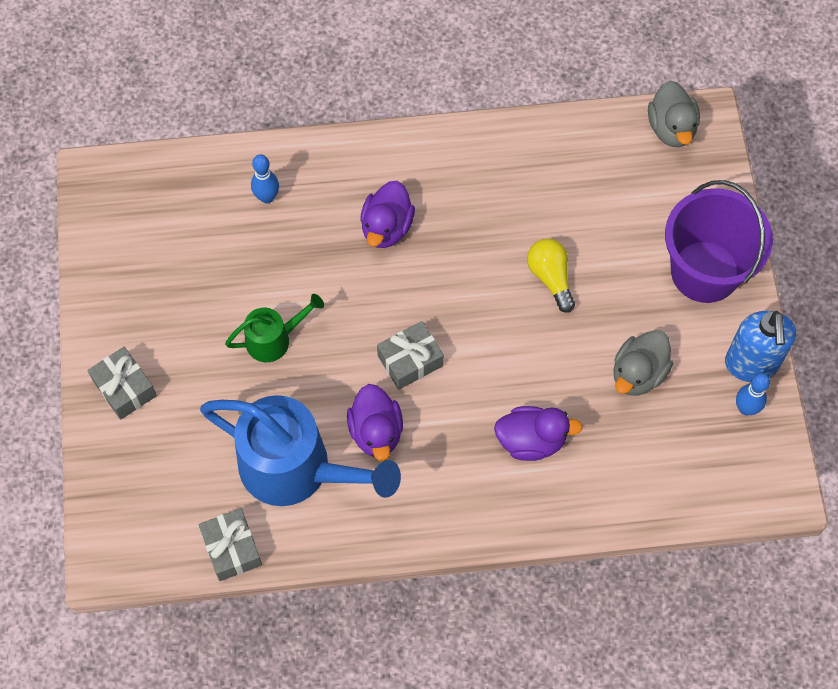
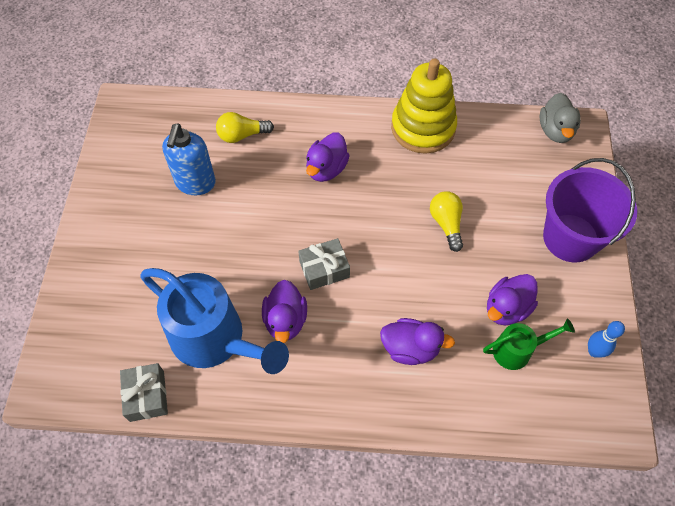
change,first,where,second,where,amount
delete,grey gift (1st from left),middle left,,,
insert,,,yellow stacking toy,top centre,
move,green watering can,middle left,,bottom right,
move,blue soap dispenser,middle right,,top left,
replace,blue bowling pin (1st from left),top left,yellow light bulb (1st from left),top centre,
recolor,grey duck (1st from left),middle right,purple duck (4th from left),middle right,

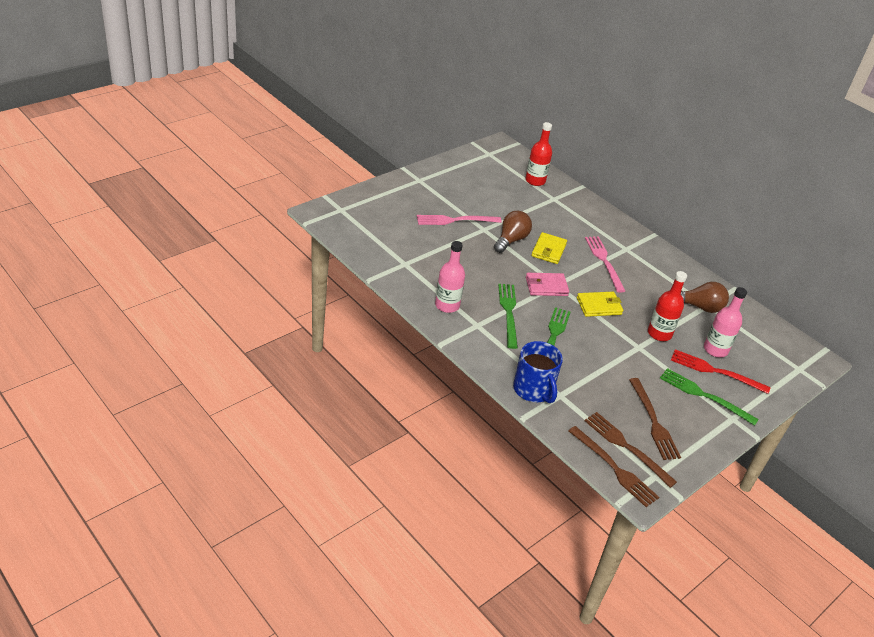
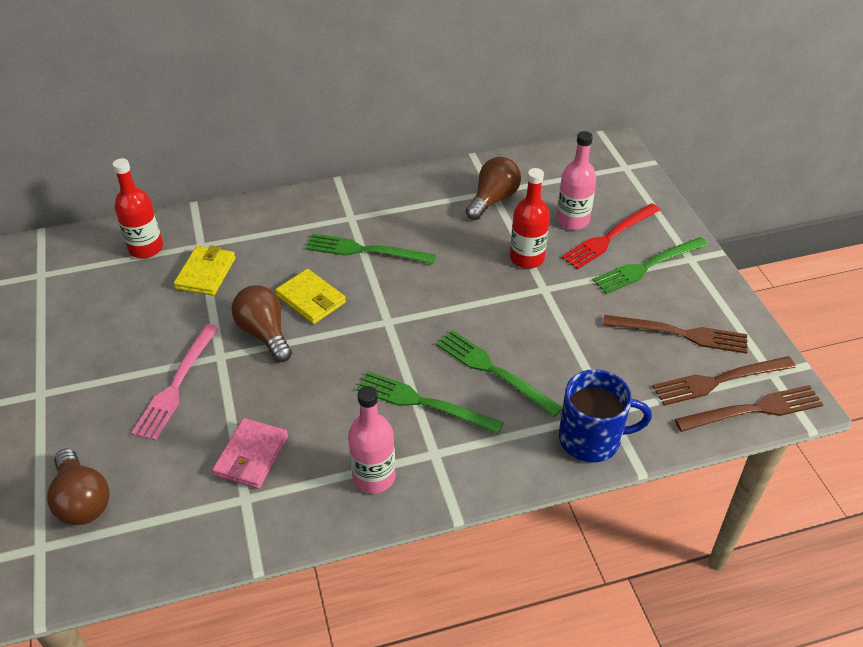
change,first,where,second,where,amount
insert,,,brown light bulb (1st from left),bottom left,
move,pink wallet,centre,,bottom left,
move,yellow wallet (2nd from left in the first image),middle right,yellow wallet (1st from left),middle left,
recolor,pink fork (2nd from left),middle right,green fork (1st from left),centre,

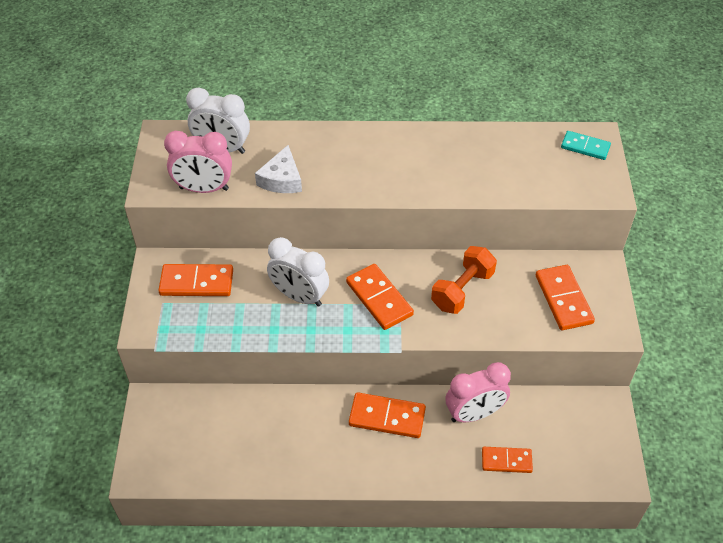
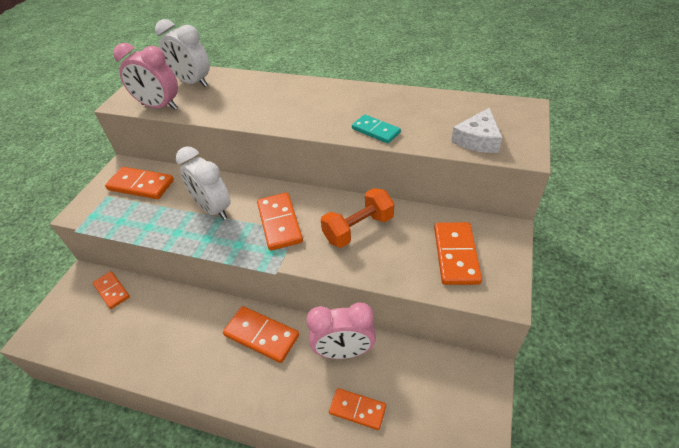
change,first,where,second,where,amount
insert,,,orange domino (1st from left),middle left,
move,white cheese,top centre,,top right,
move,turquoise domino,top right,,top centre,

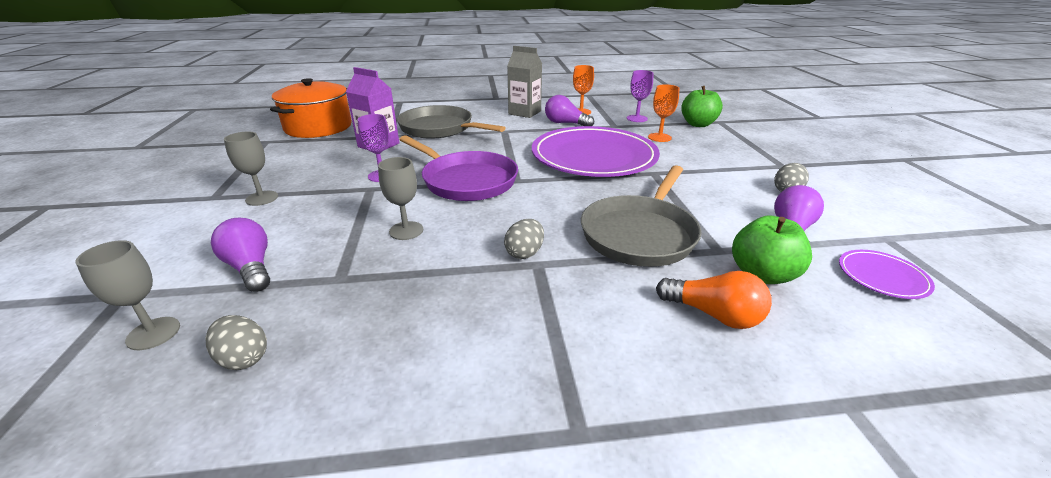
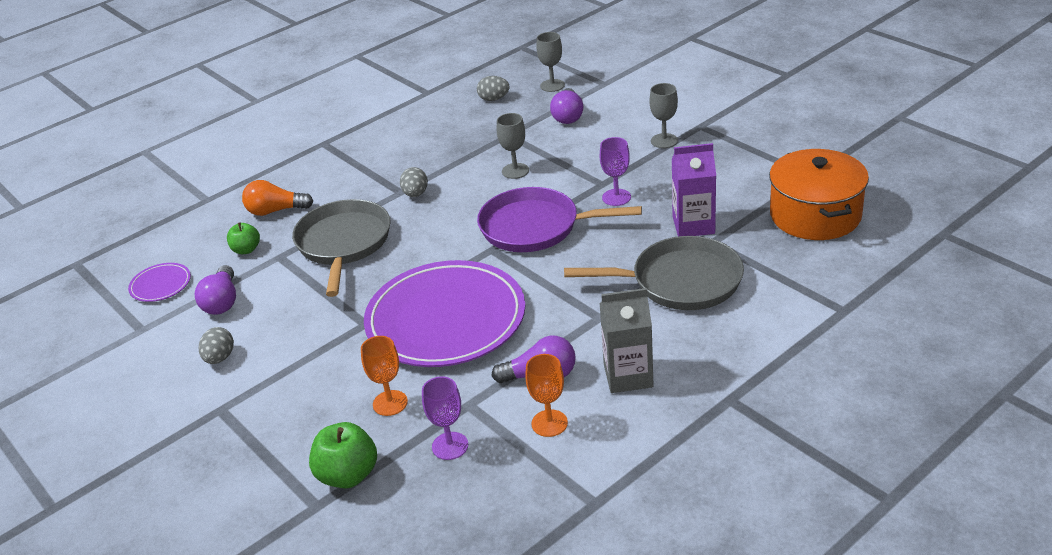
change,first,where,second,where,amount
rotate,purple light bulb (1st from left in the first image),middle left,purple light bulb (3rd from left),top centre,75 degrees clockwise
resize,green apple (2nd from left in the first image),middle right,green apple (1st from left),middle left,x0.62

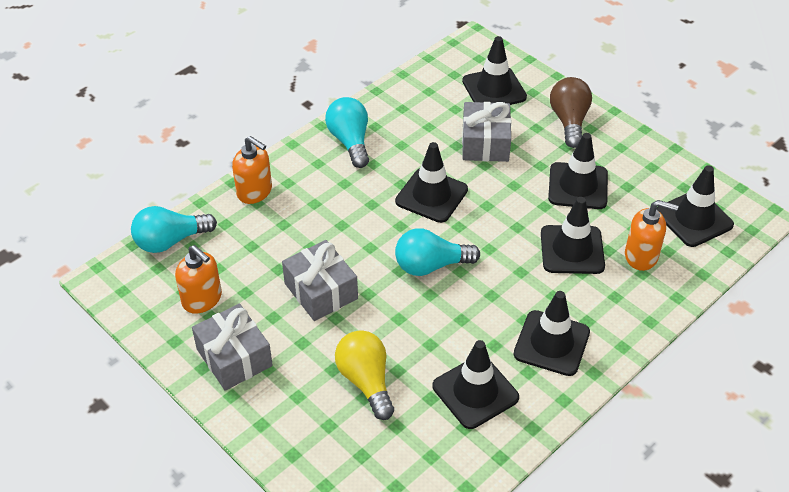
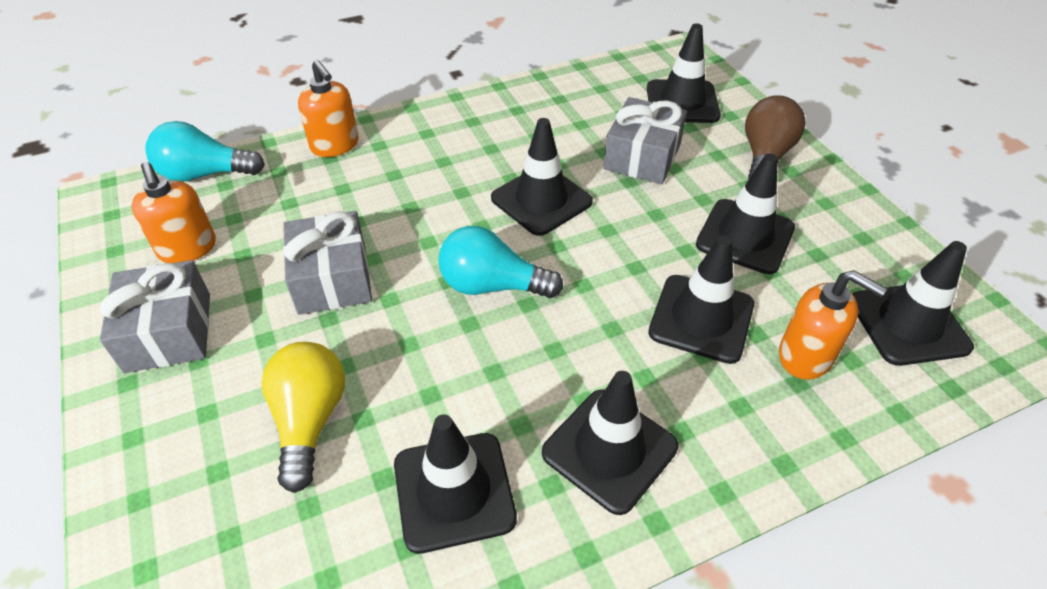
change,first,where,second,where,amount
delete,turquoise light bulb (2nd from left),top centre,,,

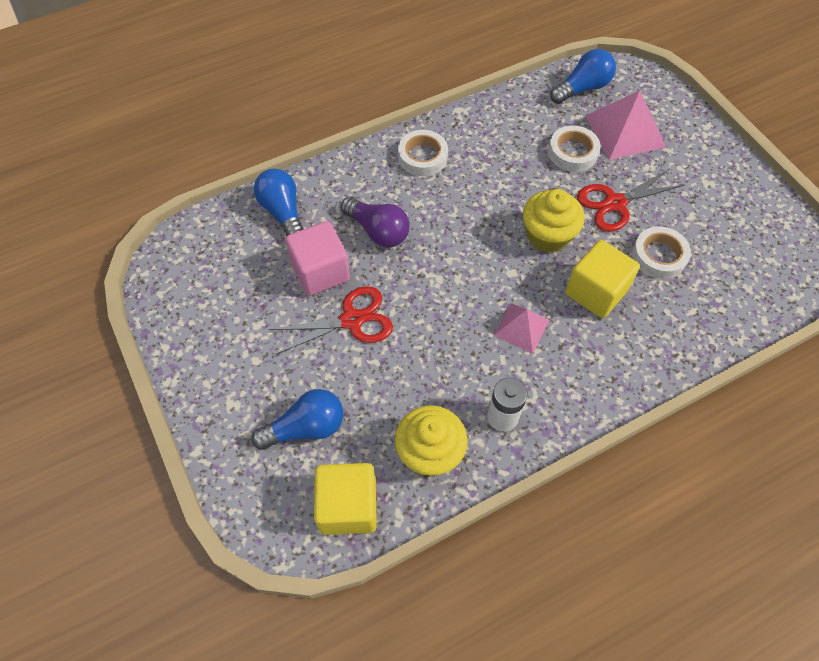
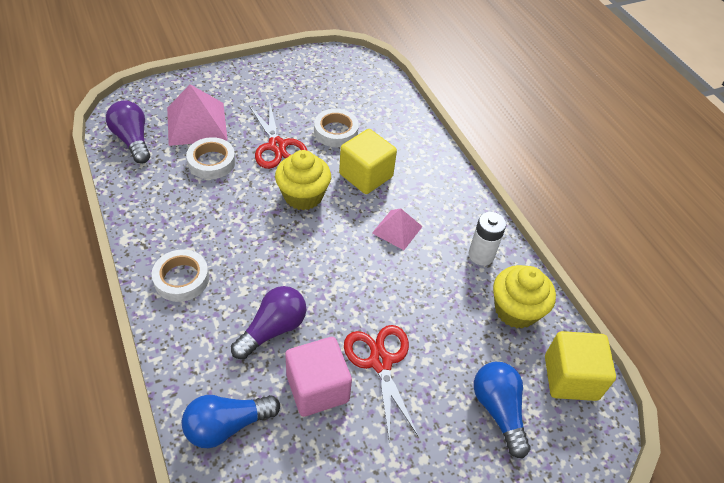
change,first,where,second,where,amount
recolor,blue light bulb (3rd from left),top right,purple light bulb (1st from left),top left,

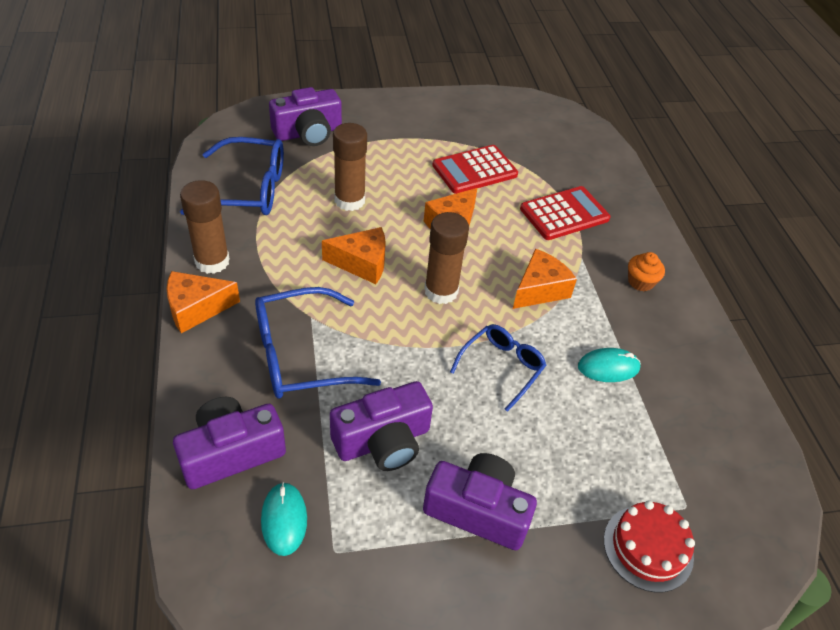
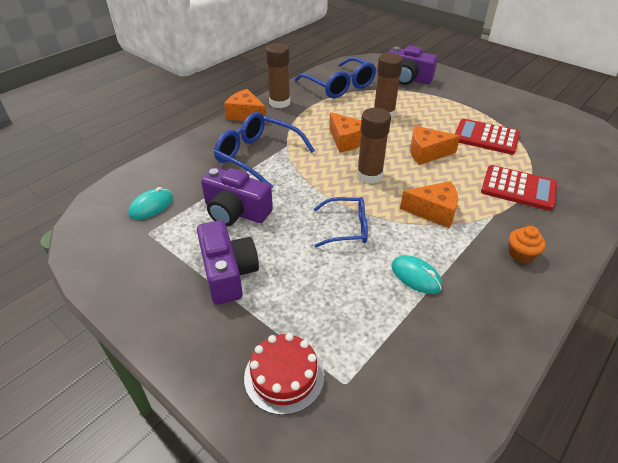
change,first,where,second,where,amount
delete,purple camera (1st from left),bottom left,,,

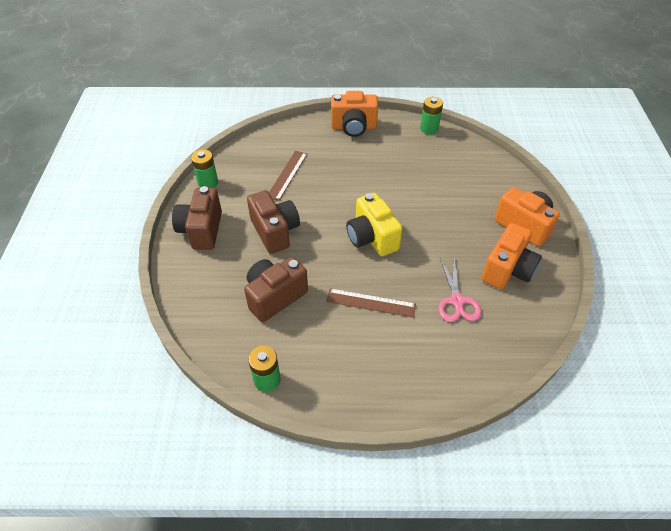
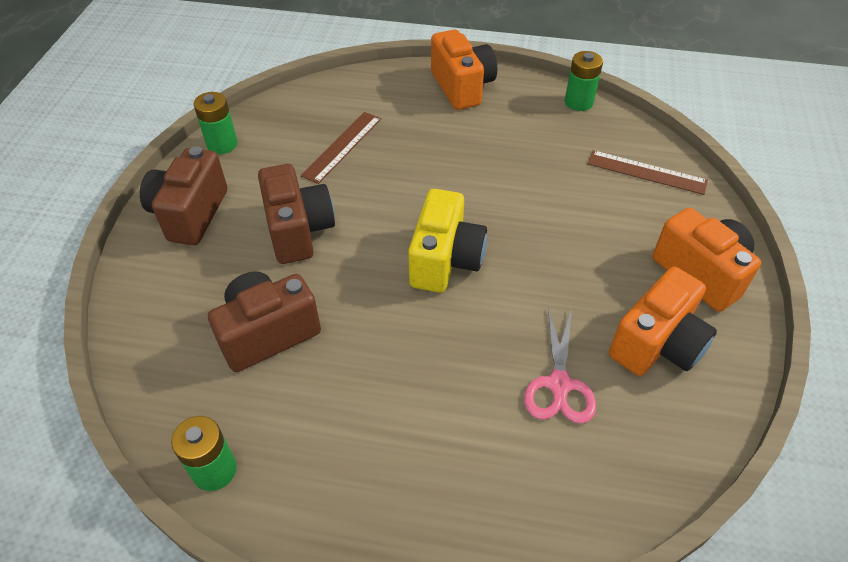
change,first,where,second,where,amount
move,brown ruler (2nd from left),centre,,top right,
rotate,orange camera (1st from left),top centre,,top centre,120 degrees counterclockwise
rotate,yellow camera,centre,,centre,150 degrees counterclockwise

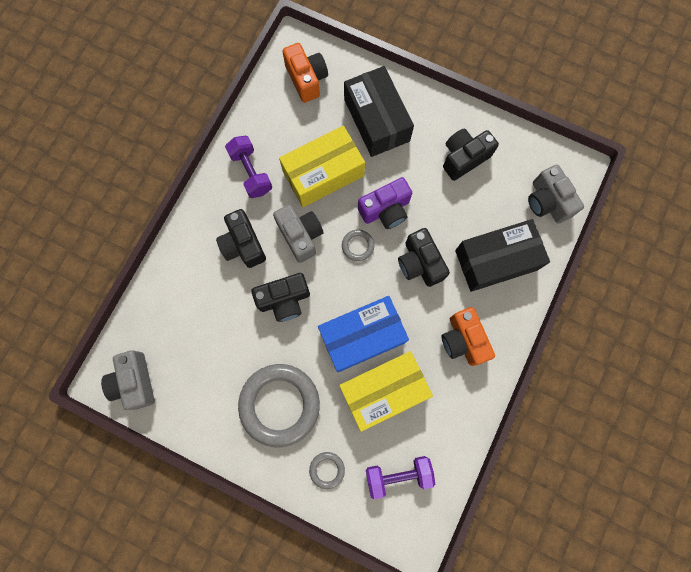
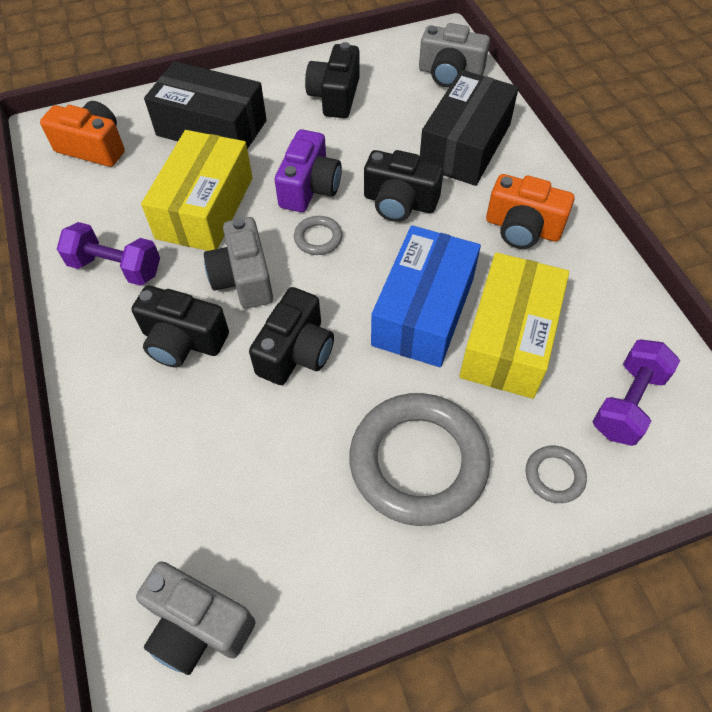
change,first,where,second,where,amount
rotate,grey camera (2nd from left),centre,,centre,120 degrees counterclockwise

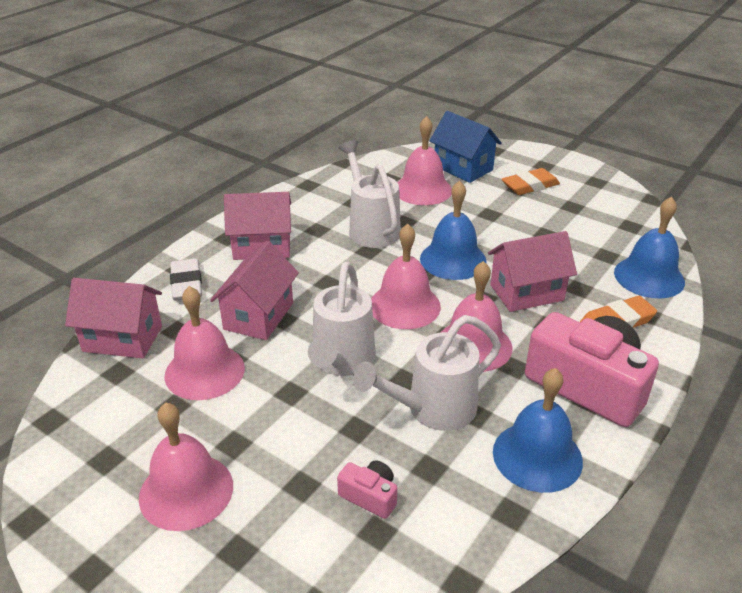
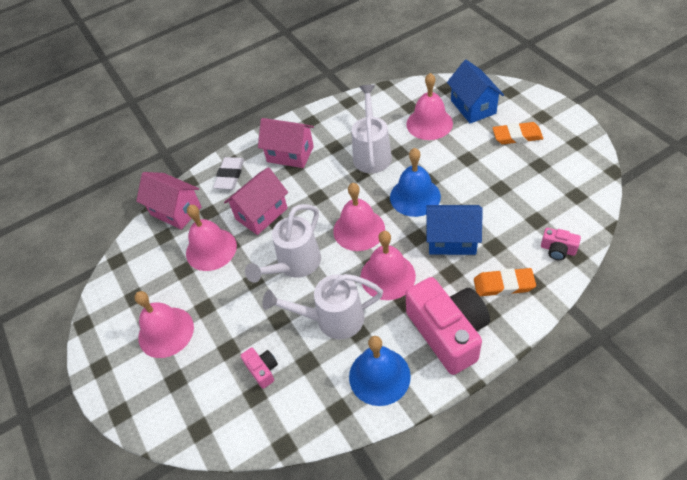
change,first,where,second,where,amount
replace,blue bell (3rd from left),middle right,pink camera (3rd from left),middle right,
recolor,pink house (4th from left),middle right,blue house (1st from left),centre,

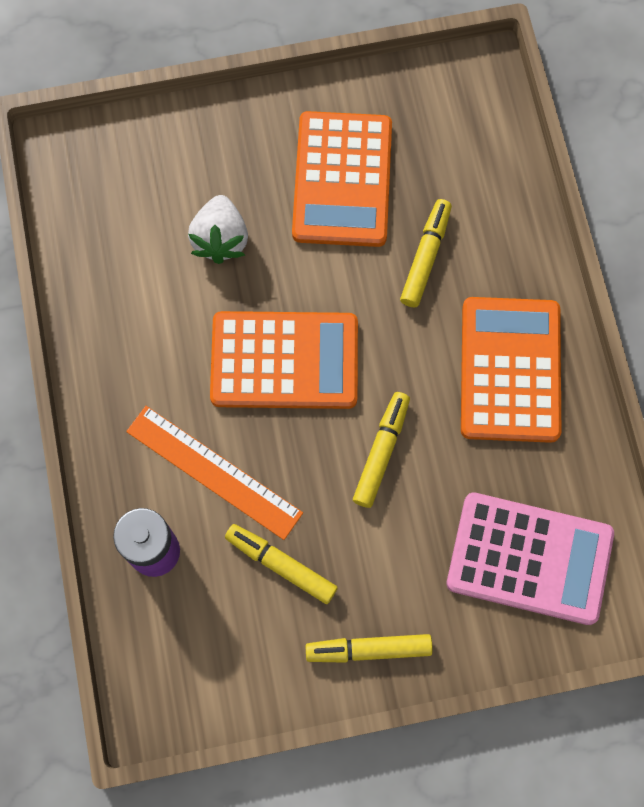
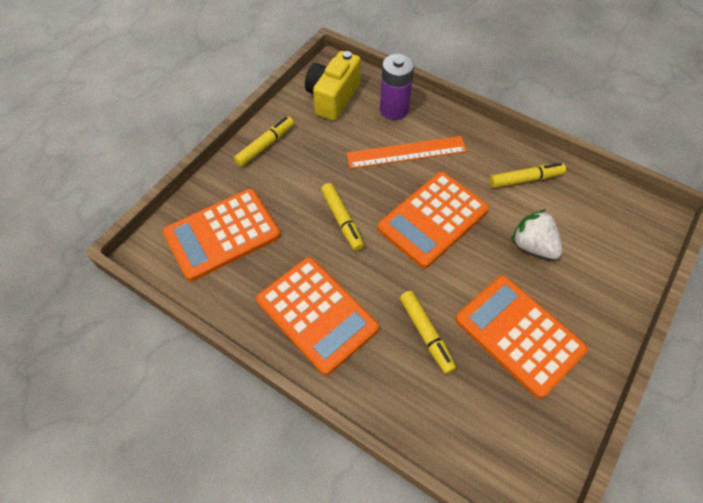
change,first,where,second,where,amount
insert,,,yellow camera,top centre,
move,yellow marker (1st from left in the first image),bottom centre,yellow marker (4th from left),middle right,
recolor,pink calculator,bottom right,orange calculator (1st from left),middle left,

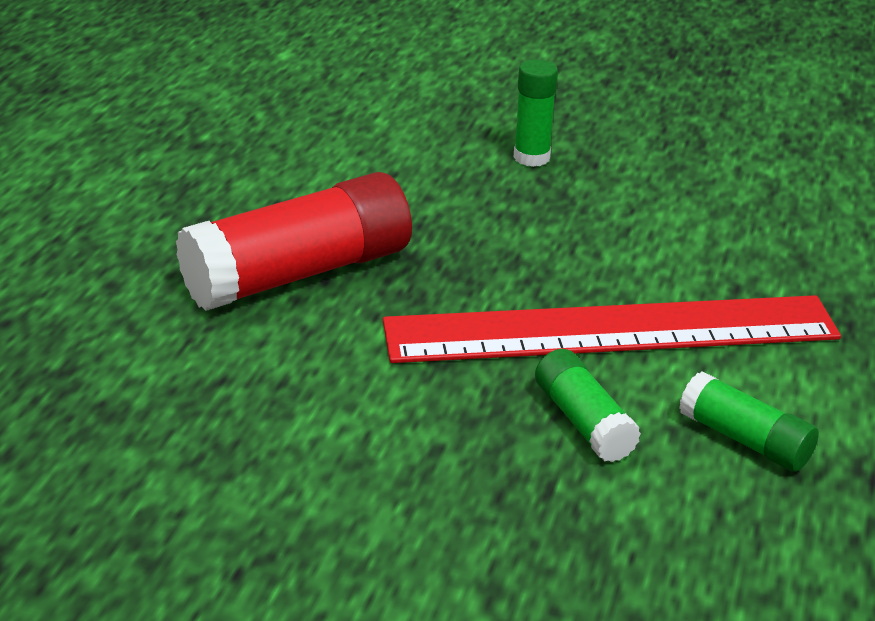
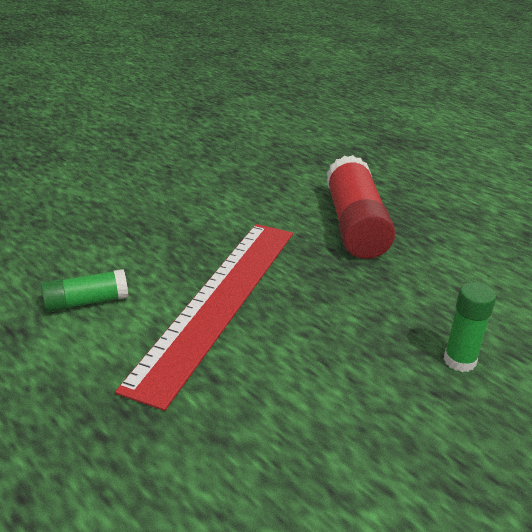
change,first,where,second,where,amount
delete,green glue stick (2nd from left),middle right,,,

